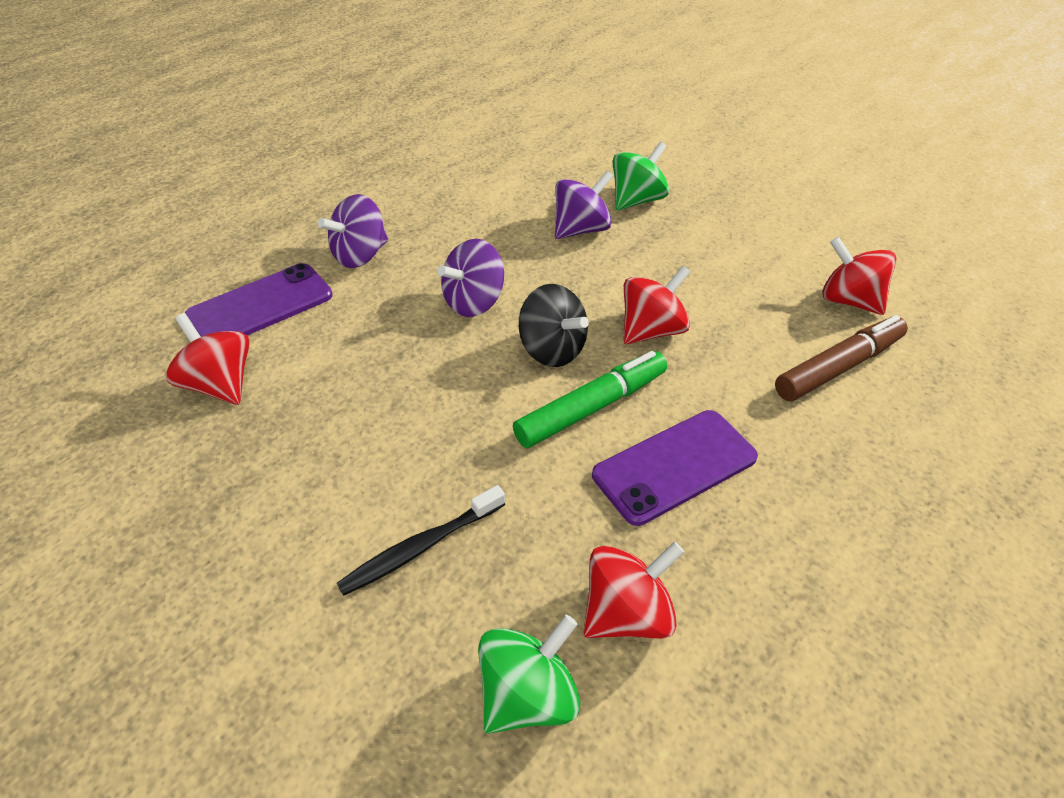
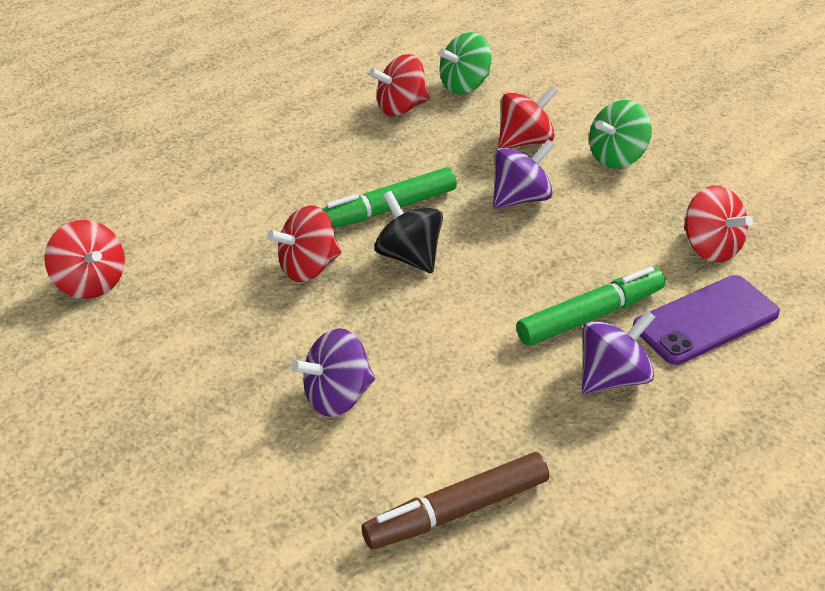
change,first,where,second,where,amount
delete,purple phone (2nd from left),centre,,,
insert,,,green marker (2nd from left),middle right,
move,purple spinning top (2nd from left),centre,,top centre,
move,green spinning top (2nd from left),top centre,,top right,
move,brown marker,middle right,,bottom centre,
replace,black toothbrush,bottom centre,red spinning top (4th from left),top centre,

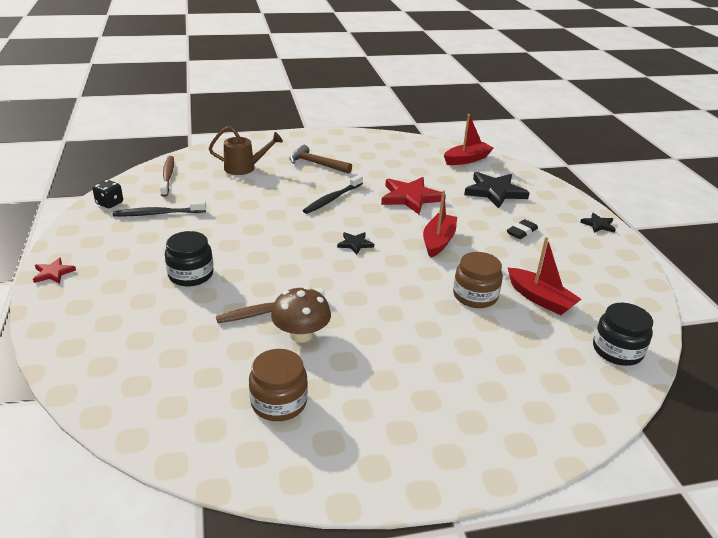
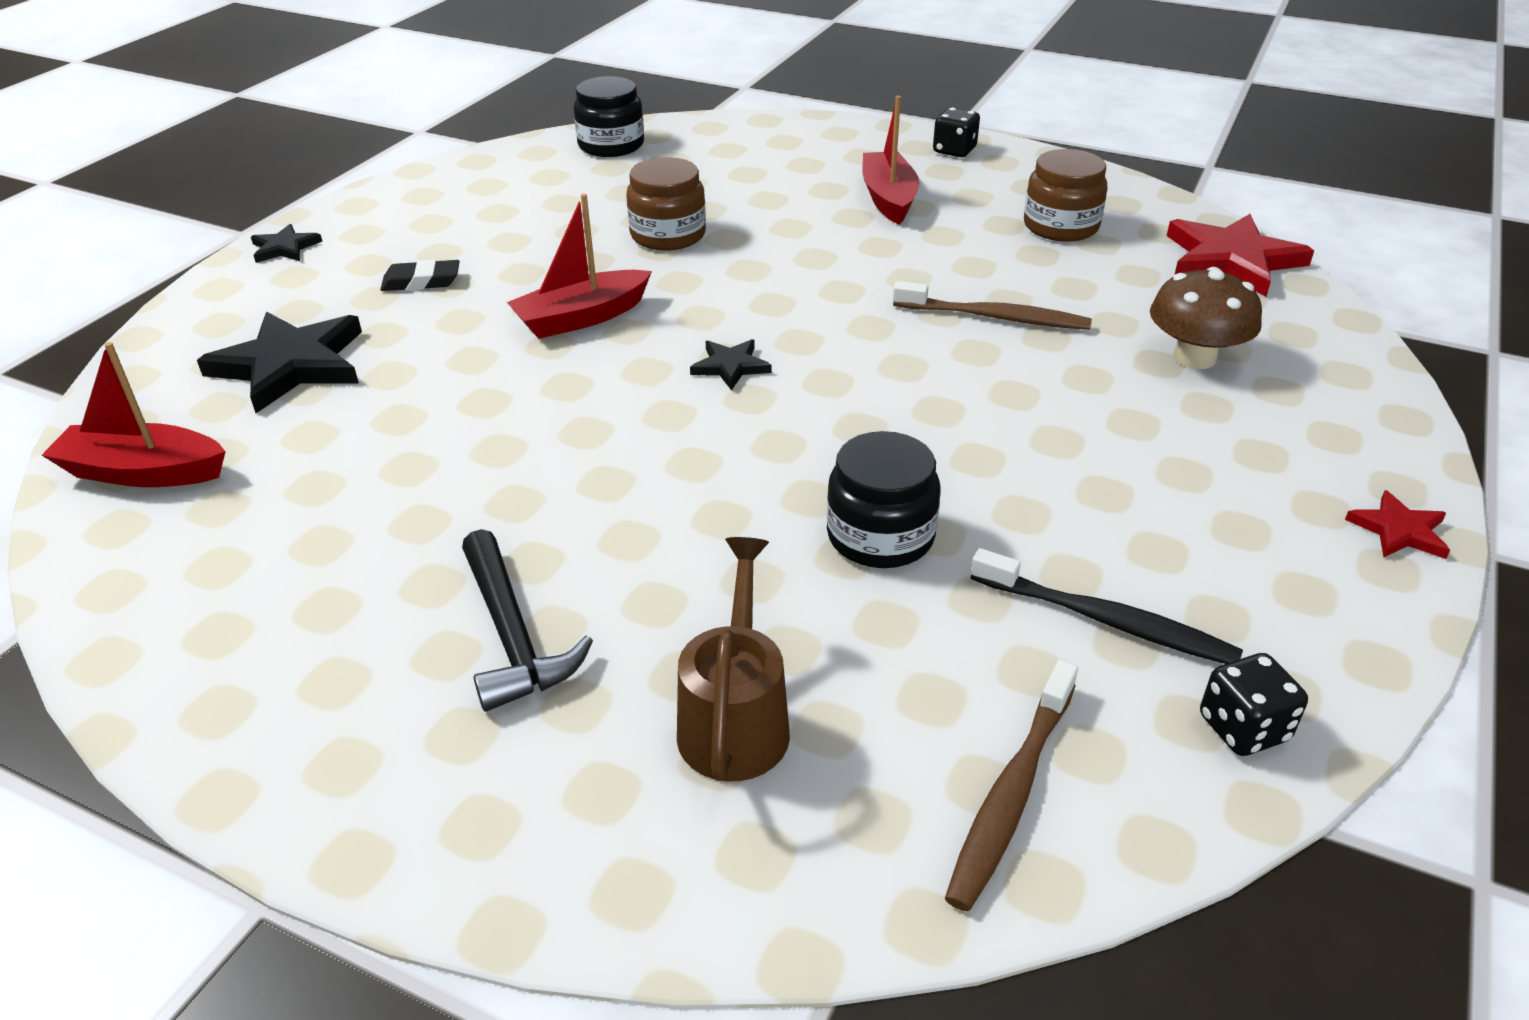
change,first,where,second,where,amount
delete,black toothbrush (2nd from left),centre,,,
insert,,,black dice (1st from left),top centre,
move,black jar (1st from left in the first image),middle left,black jar (2nd from left),centre,
move,brown mushroom,centre,,top right,
move,red star (2nd from left in the first image),centre,red star (1st from left),top right,
move,red boat (3rd from left),middle right,,top centre,
recolor,brown hammer,top centre,black hammer,centre,
rotate,brown watering can,top centre,,centre,60 degrees clockwise

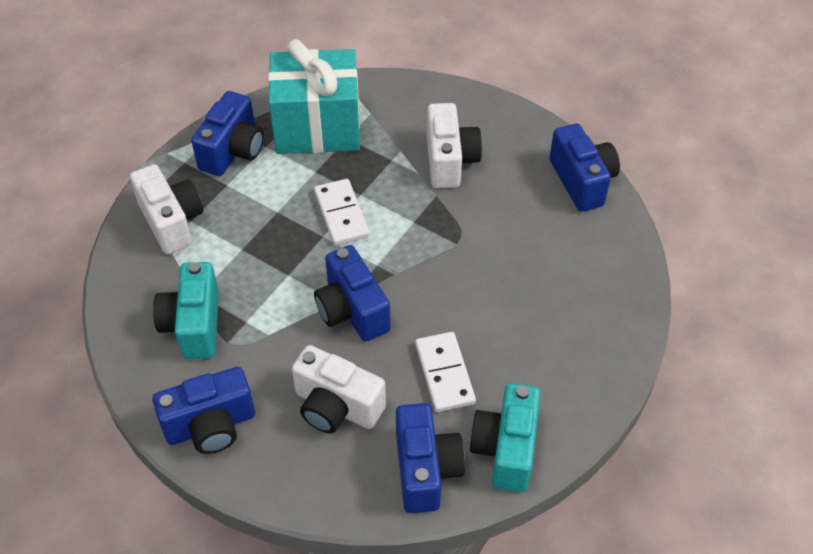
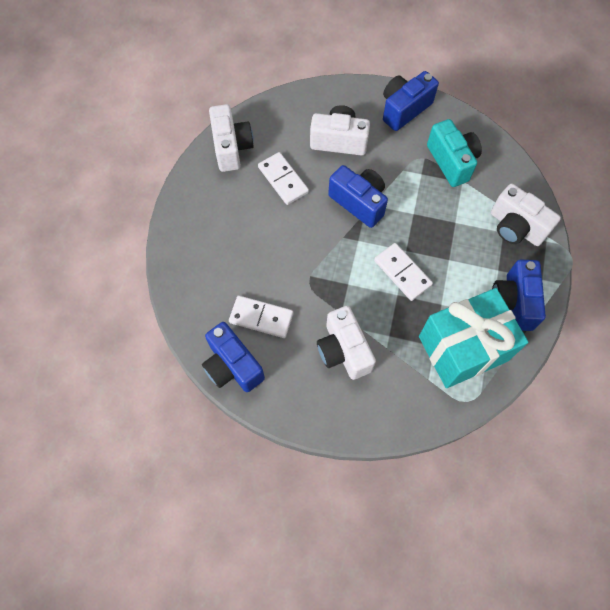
change,first,where,second,where,amount
delete,blue camera (4th from left),bottom centre,,,
insert,,,white domino (1st from left),centre,
recolor,turquoise camera (2nd from left),bottom centre,white camera (1st from left),top centre,

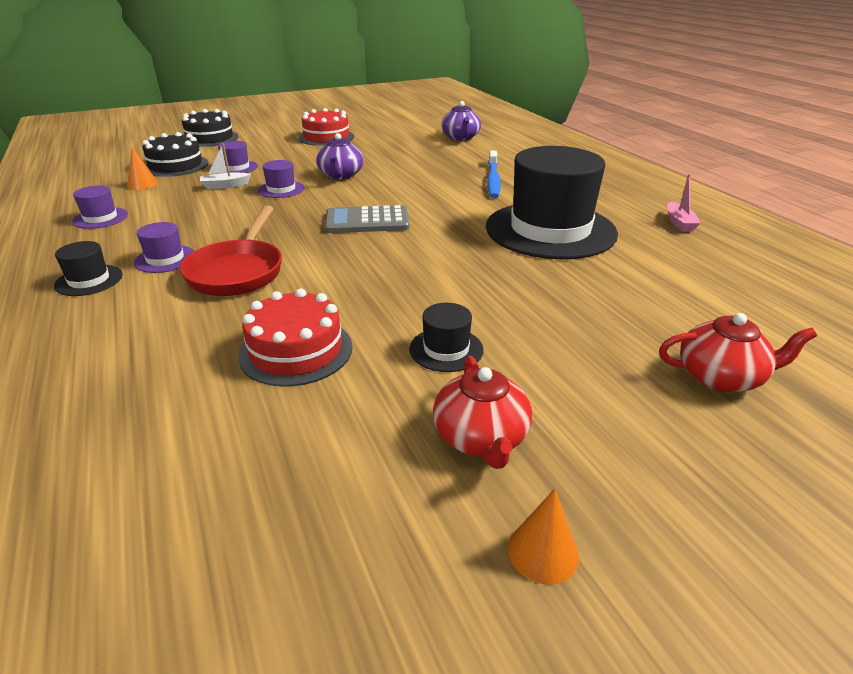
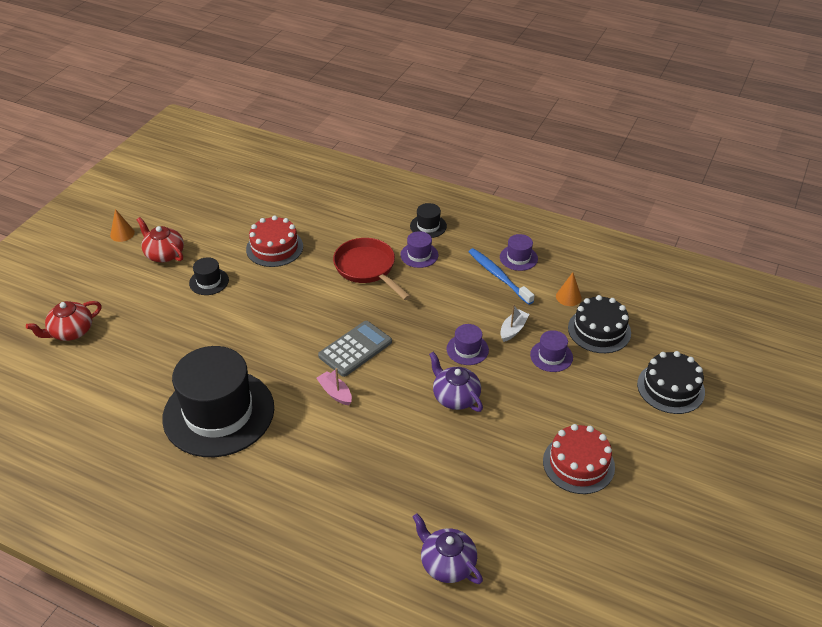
change,first,where,second,where,amount
move,blue toothbrush,top centre,,centre,
move,pink boat,top right,,centre,

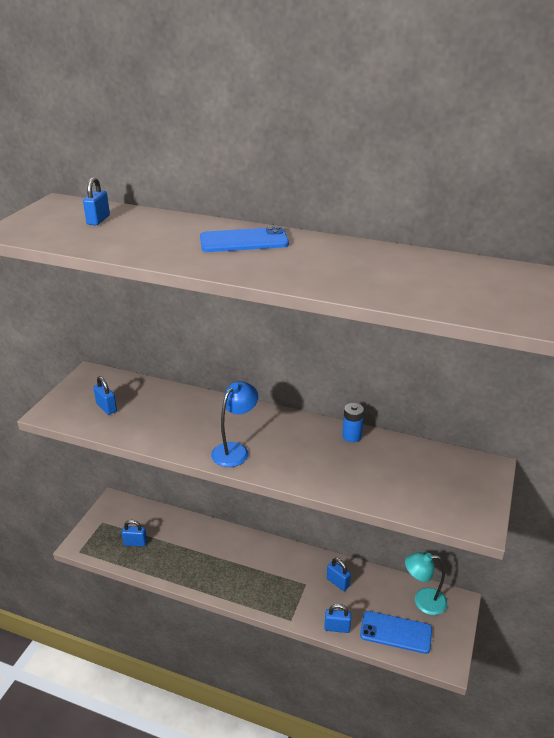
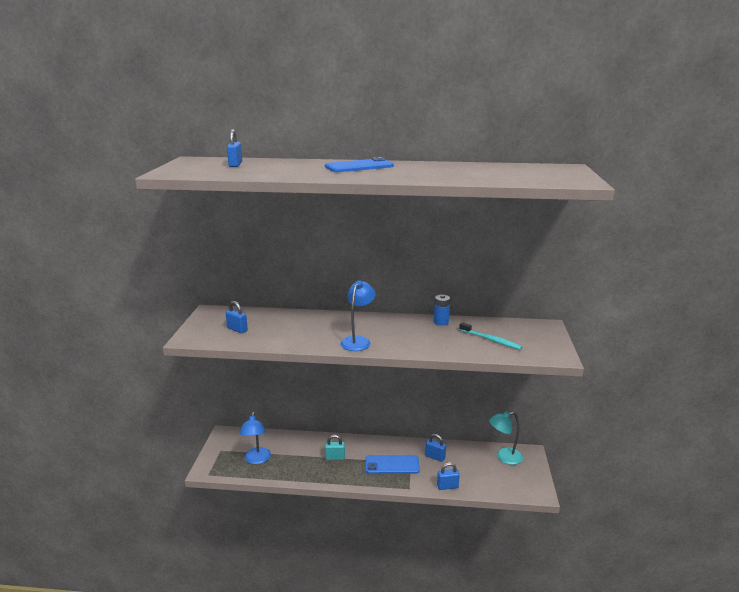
change,first,where,second,where,amount
insert,,,turquoise padlock,bottom centre,
insert,,,turquoise toothbrush,centre,
move,blue phone (2nd from left),bottom right,,bottom centre,
replace,blue padlock (3rd from left),bottom left,blue lamp (1st from left),bottom centre,

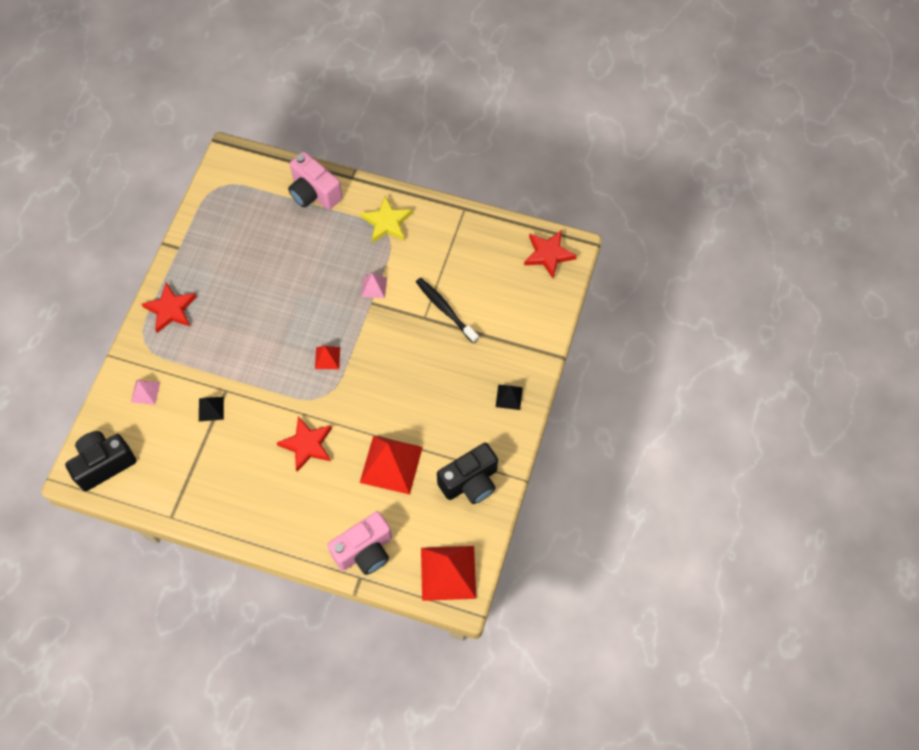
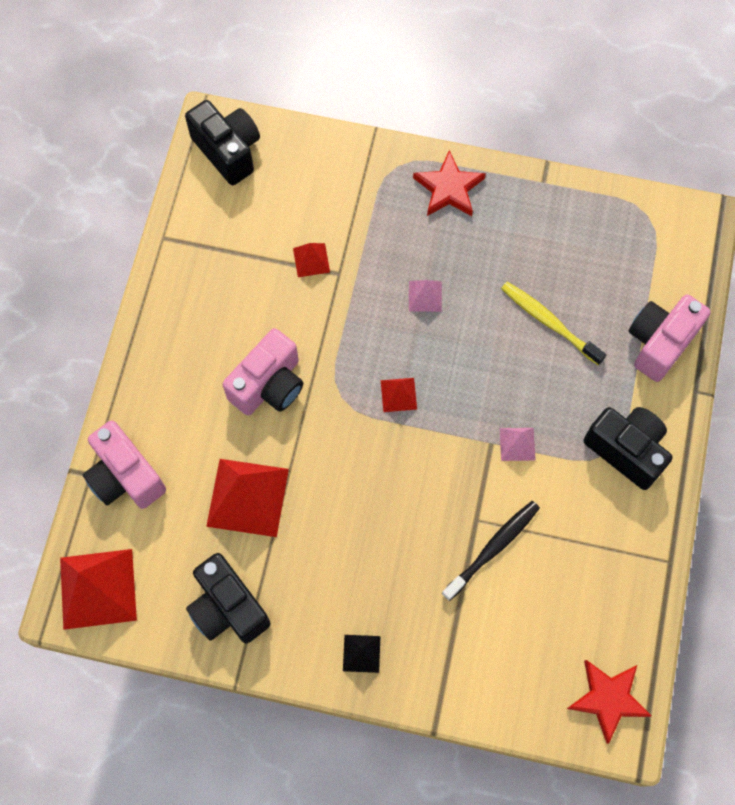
change,first,where,second,where,amount
insert,,,yellow toothbrush,middle right,
move,pink pyramid (1st from left),middle left,,centre,
replace,red star (2nd from left),middle left,pink camera (2nd from left),centre,
replace,yellow star,top centre,black camera (3rd from left),middle right,
recolor,black pyramid (1st from left),middle left,red pyramid (3rd from left),top centre,

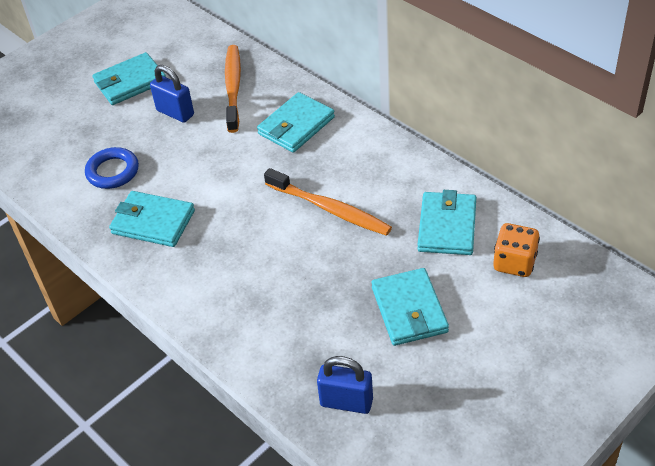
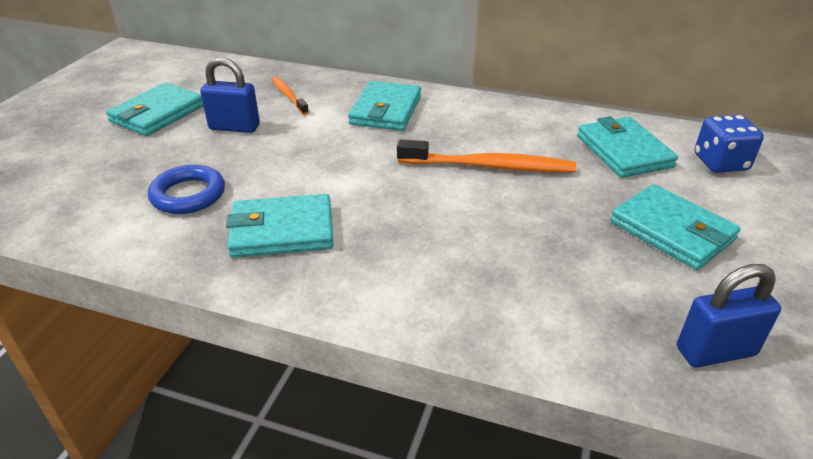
change,first,where,second,where,amount
recolor,orange dice,middle right,blue dice,top right,
resize,orange toothbrush (1st from left),top centre,,top centre,x0.58

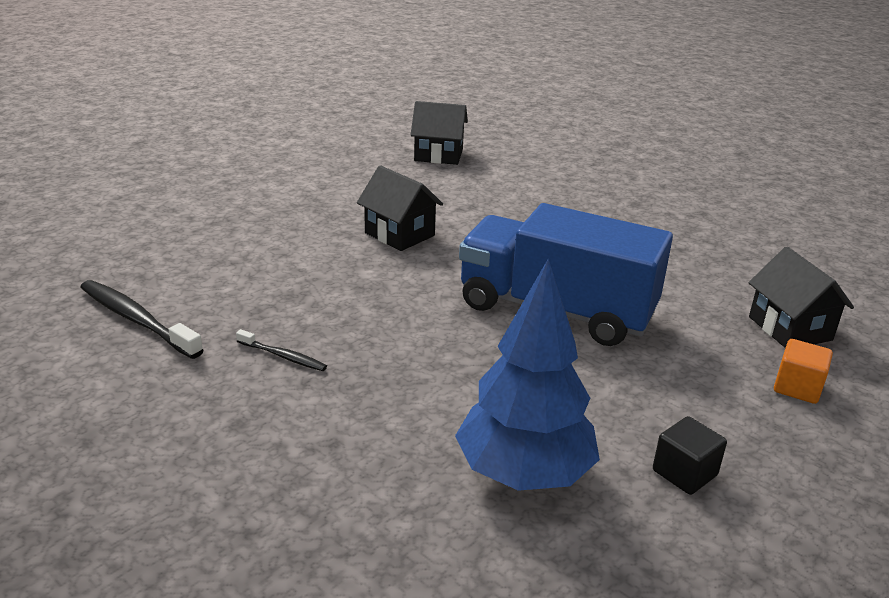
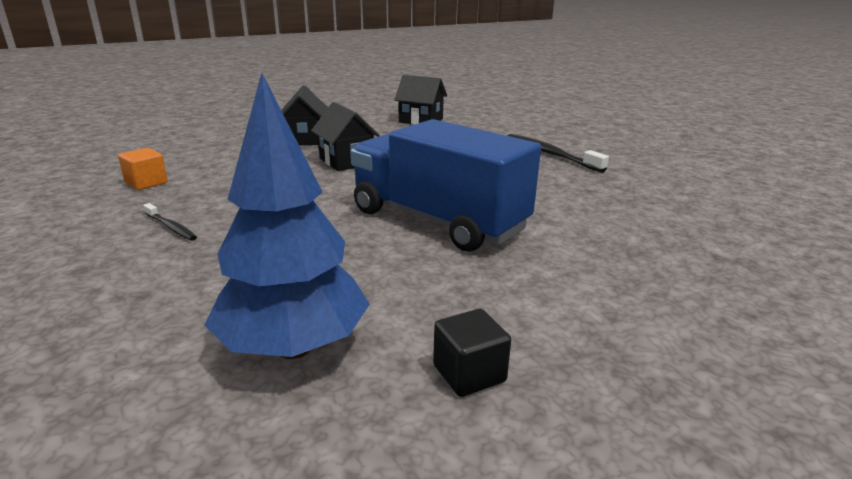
change,first,where,second,where,amount
move,black toothbrush (1st from left in the first image),middle left,black toothbrush (2nd from left),top centre,
move,black house (3rd from left in the first image),middle right,black house (1st from left),top centre,
move,orange cube,middle right,,middle left,

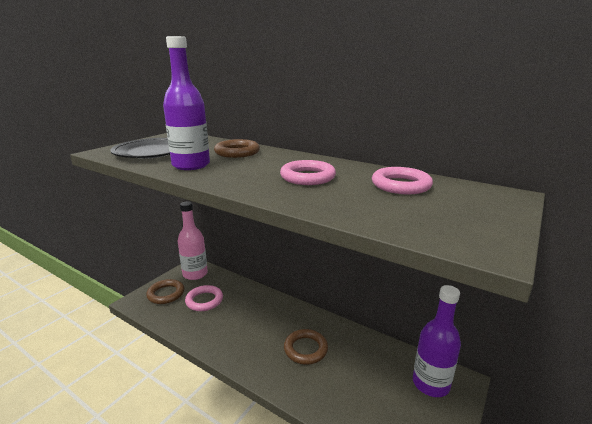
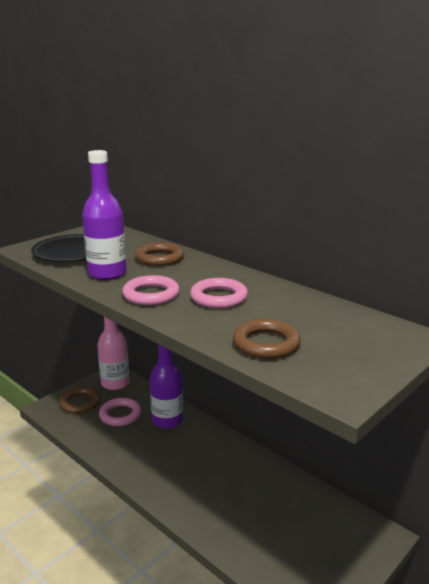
change,first,where,second,where,amount
move,brown ring (3rd from left),bottom centre,,centre,
move,pink ring (3rd from left in the first image),middle right,pink ring (2nd from left),centre,
move,purple bottle (2nd from left),bottom right,,centre,

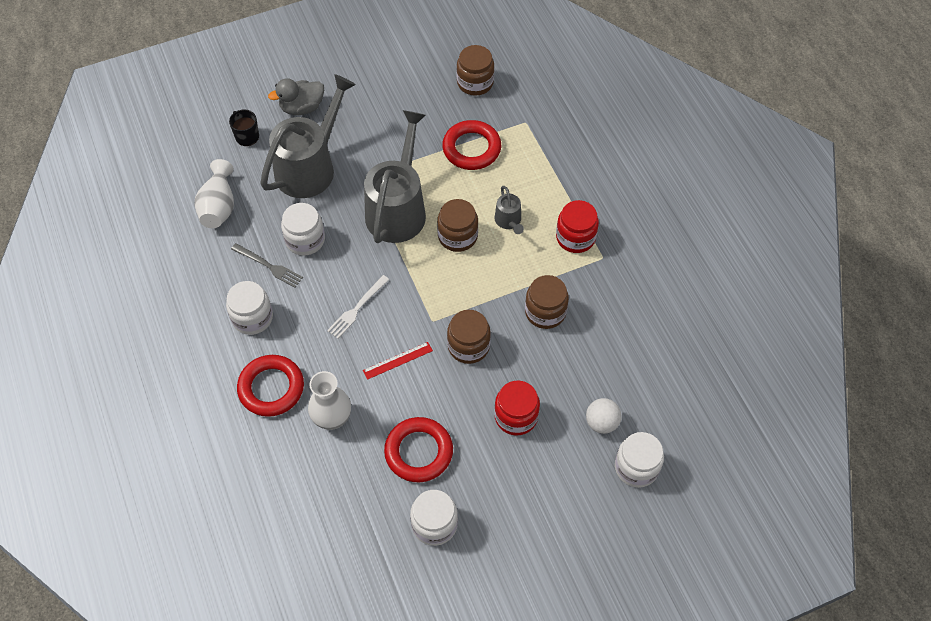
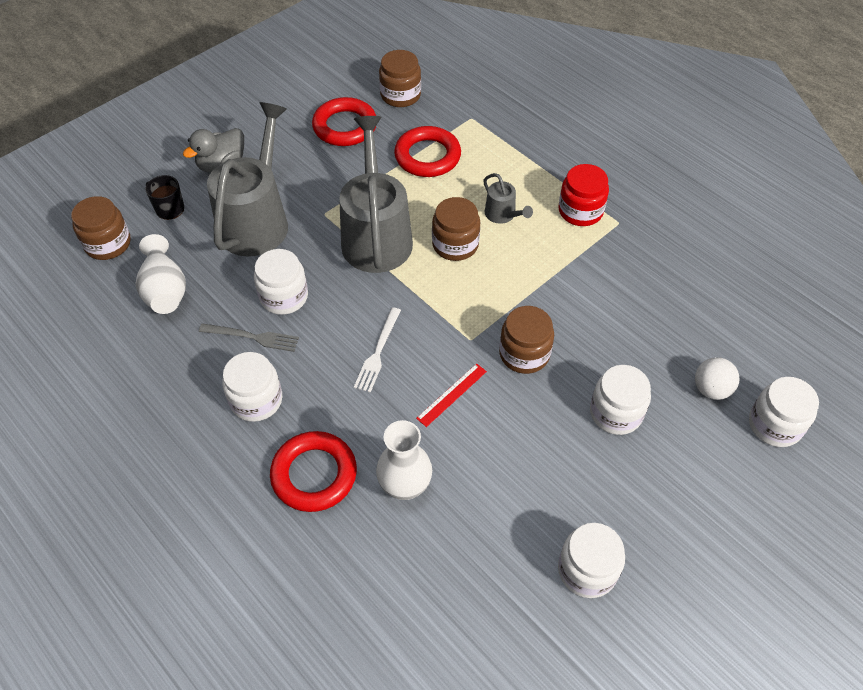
change,first,where,second,where,amount
move,red ring (2nd from left),bottom centre,,top centre,
move,brown jar (4th from left in the first image),centre,brown jar (1st from left),top left,
recolor,red jar (1st from left),centre,white jar (4th from left),middle right,

